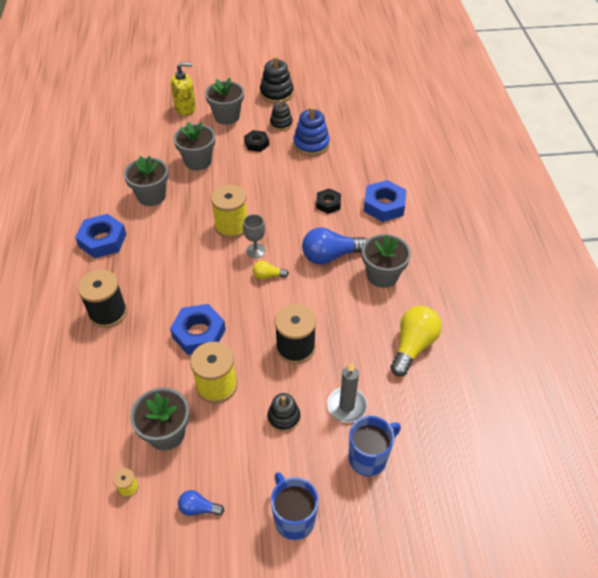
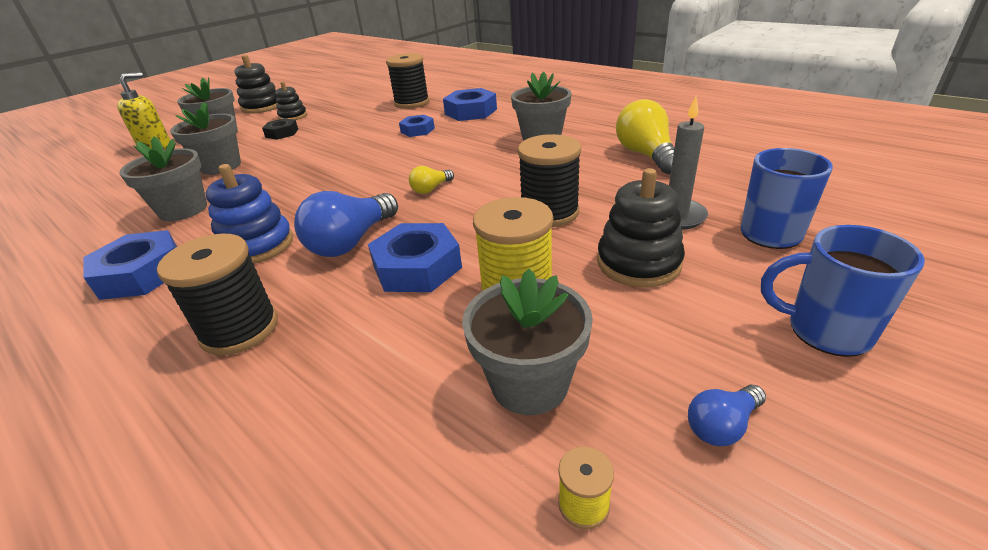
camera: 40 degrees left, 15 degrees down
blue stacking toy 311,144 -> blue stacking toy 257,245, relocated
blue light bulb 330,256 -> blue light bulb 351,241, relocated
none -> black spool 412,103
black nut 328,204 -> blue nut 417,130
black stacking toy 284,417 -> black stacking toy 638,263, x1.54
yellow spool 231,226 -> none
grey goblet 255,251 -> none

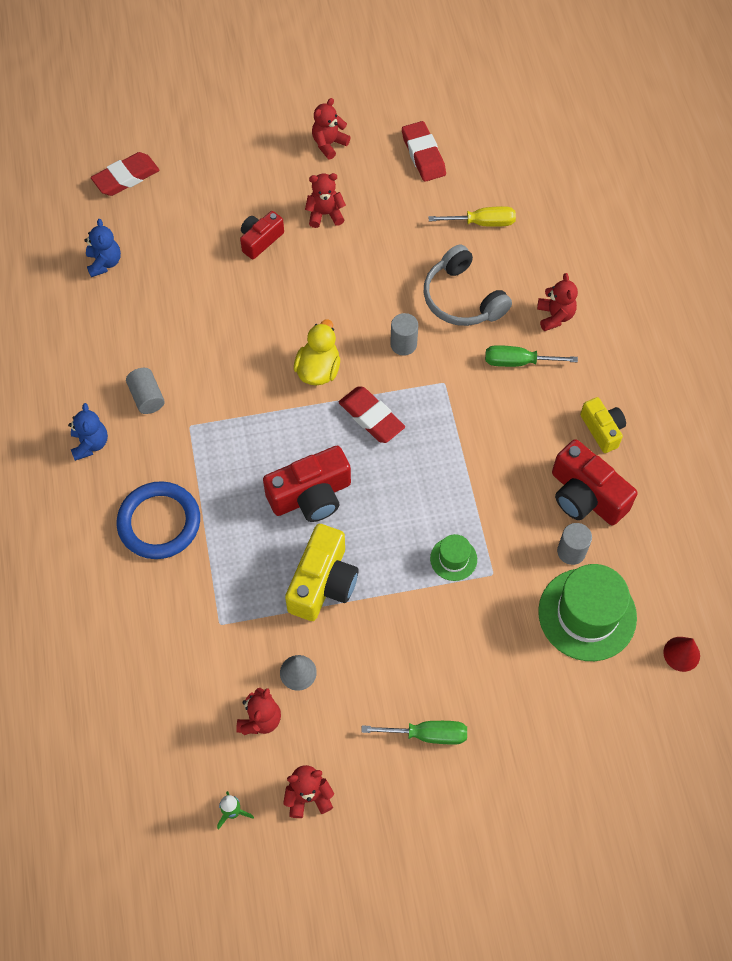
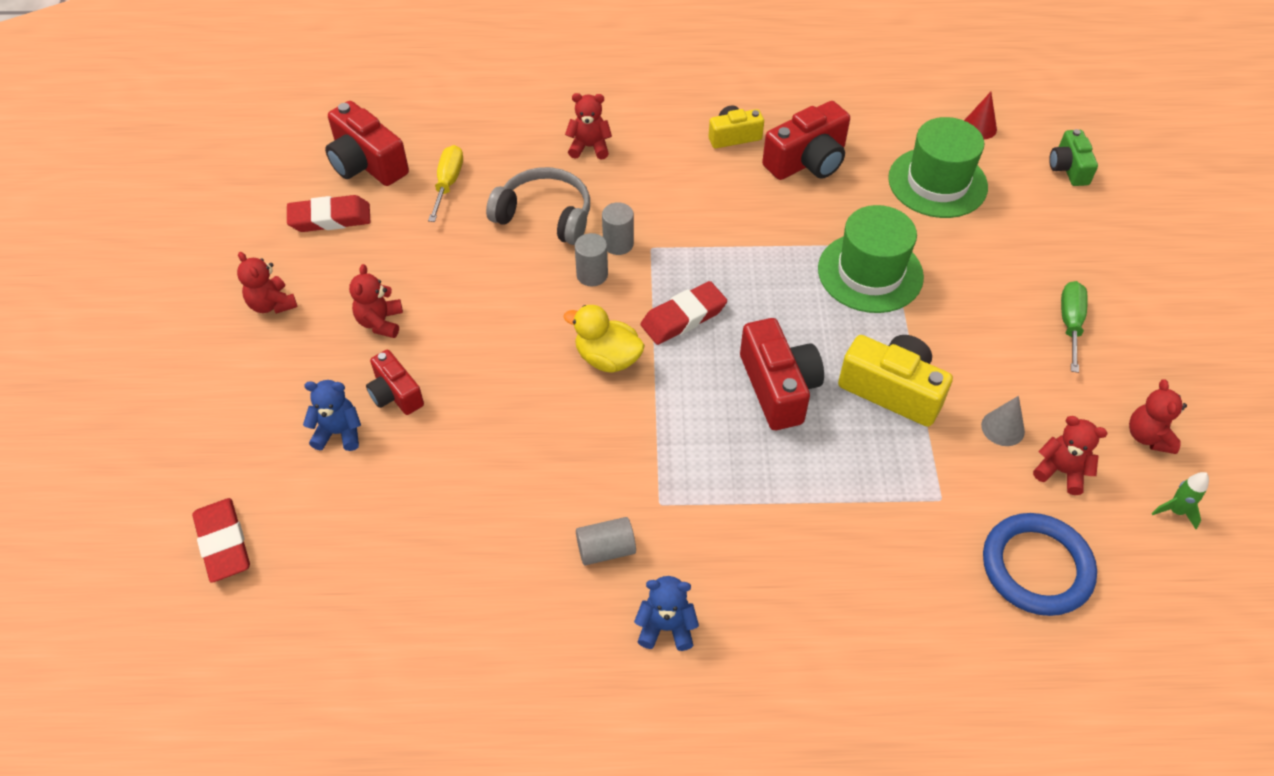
camera: 80 degrees left, 10 degrees down
blue teddy bear 104,263 -> blue teddy bear 339,433, relocated
none -> red camera 367,163
grey headphones 462,298 -> grey headphones 545,216, 135 degrees counterclockwise
grey cylinder 571,551 -> grey cylinder 618,244, relocated
green hat 453,559 -> green hat 870,273, x2.04
blue ring 159,522 -> blue ring 1036,567, relocated
none -> green camera 1068,168
green screwdriver 518,362 -> none

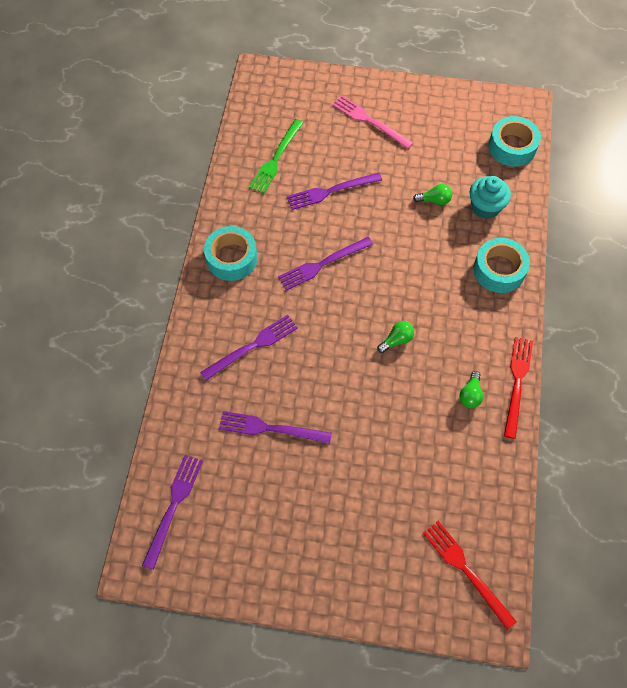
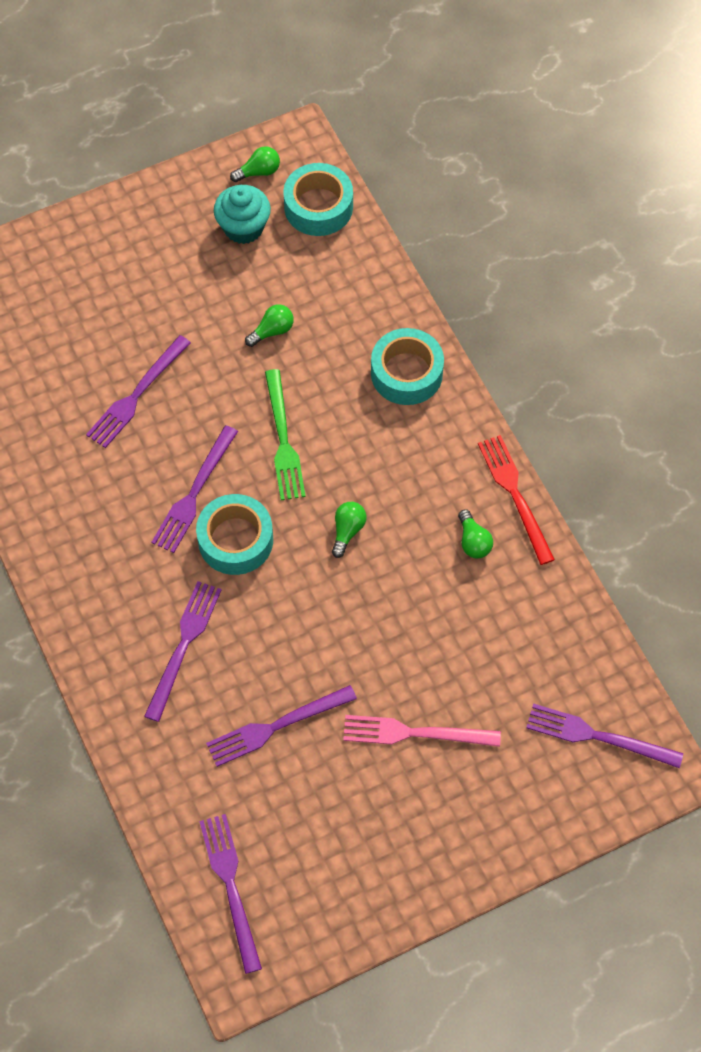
camera: 35 degrees left, 0 degrees up
turquoise tape 231,258 -> turquoise tape 235,540, relocated
turquoise cupcake 485,207 -> turquoise cupcake 243,227, relocated
none -> green light bulb 258,172
green fork 276,158 -> green fork 283,439, relocated
pink fork 370,121 -> pink fork 415,733, relocated
red fork 466,570 -> purple fork 598,736

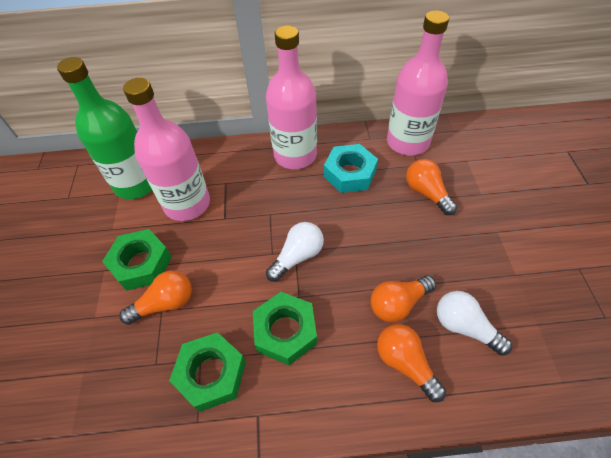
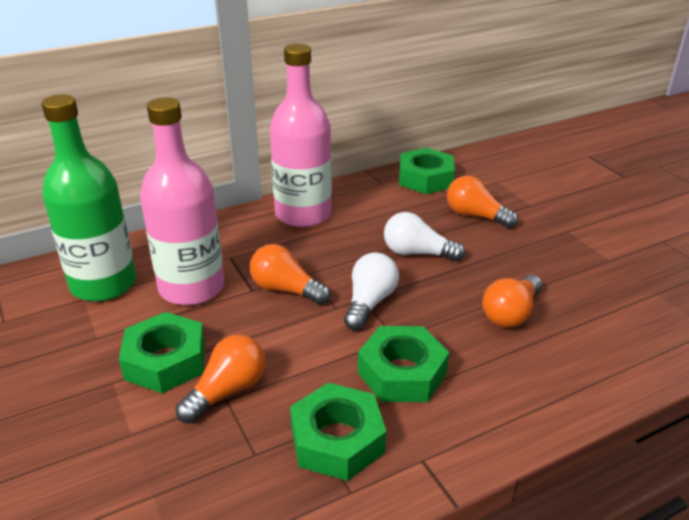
camera: 25 degrees left, 20 degrees down
orange light bulb 405,363 -> orange light bulb 286,290, relocated
white light bulb 464,327 -> white light bulb 417,253, relocated
pink bottle 407,142 -> green nut 425,178
turquoise nut 350,173 -> none

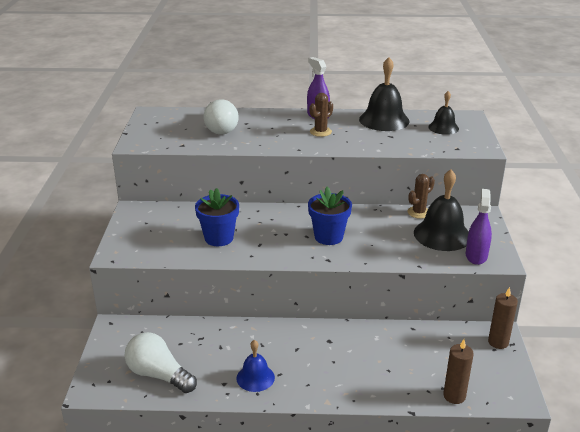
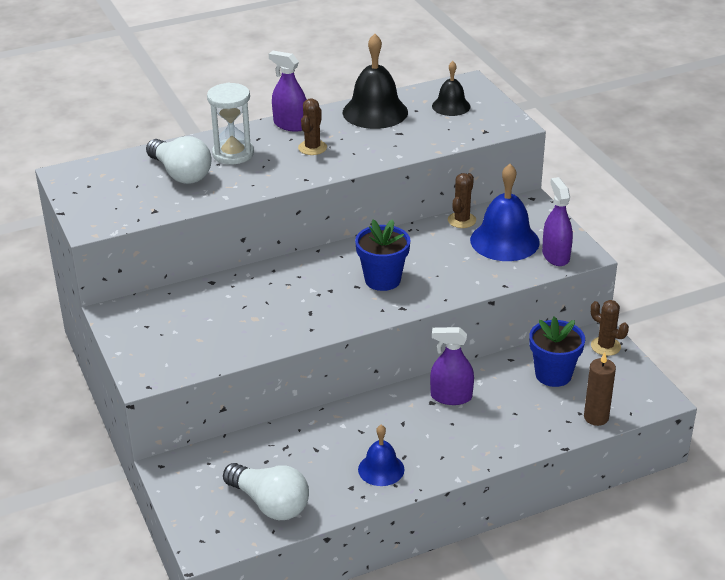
camera: 25 degrees left, 5 degrees up
none -> white hourglass 233,154
white light bulb 158,375 -> white light bulb 270,504, 150 degrees counterclockwise
none -> purple spray bottle 451,397
black bell 442,234 -> blue bell 504,241
blue flower pot 219,238 -> blue flower pot 553,375, relocated
brown candle 498,342 -> brown cactus 605,346

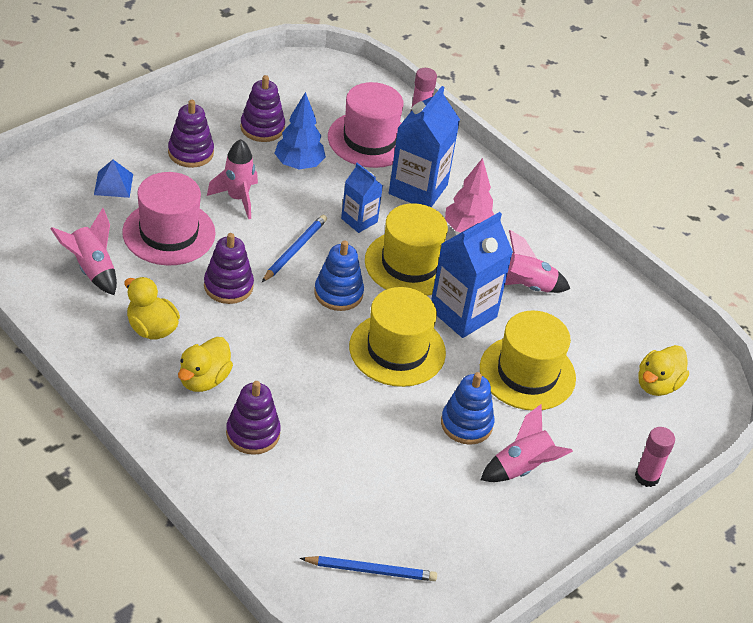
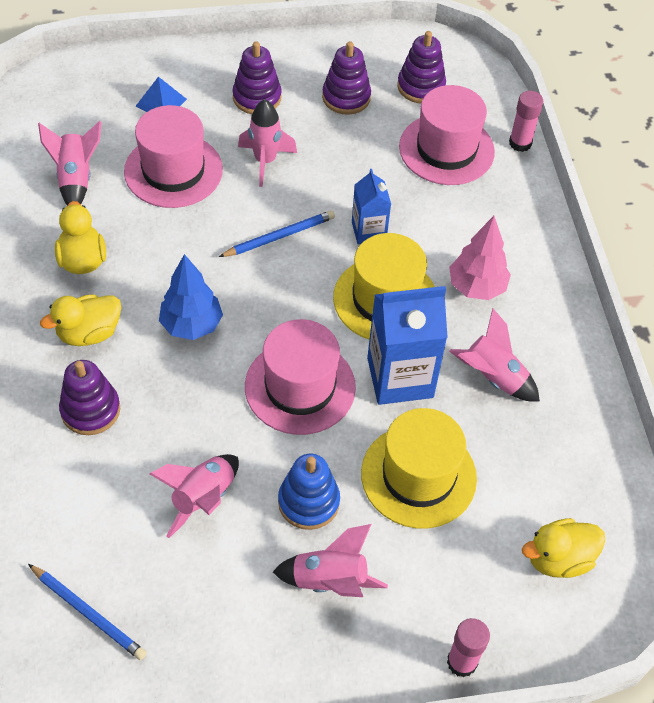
camera: 35 degrees right, 10 degrees up
none -> pink rocket 203,498
blue tree 299,165 -> blue tree 191,325, relocated
yellow hat 397,350 -> pink hat 300,387
purple stacking toy 228,286 -> purple stacking toy 421,87, relocated
blue stacking toy 338,293 -> none
blue carton 418,189 -> none

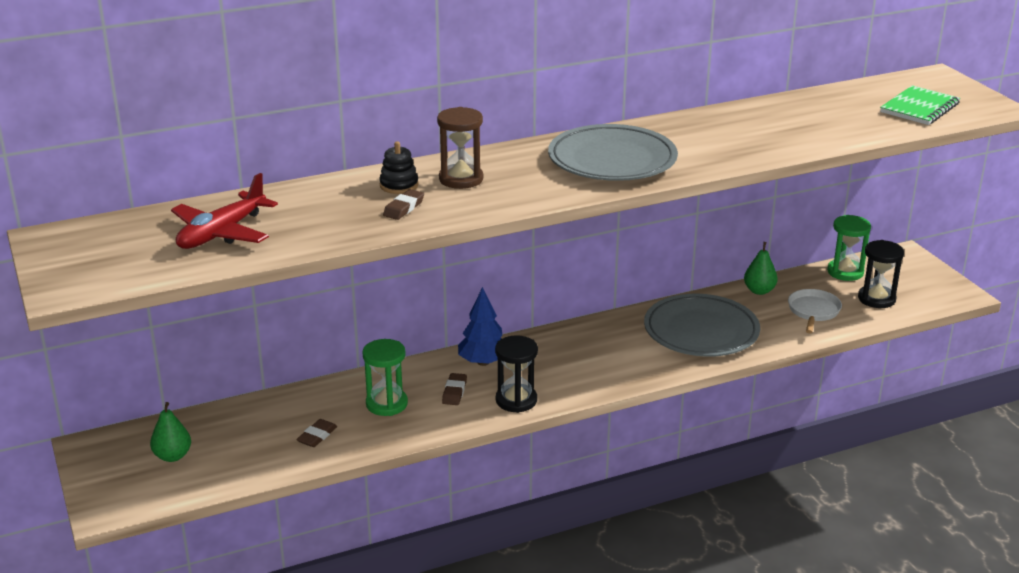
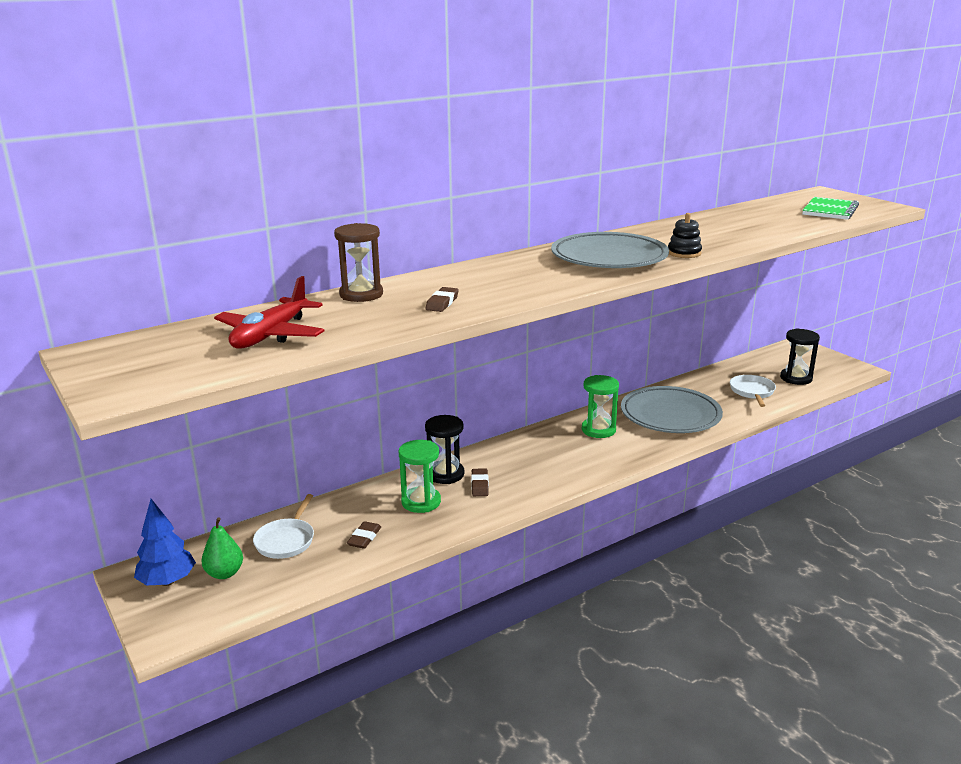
camera: 10 degrees left, 5 degrees down
blue tree 483,362 -> blue tree 167,581, relocated
none -> white pan 286,540
brown hourglass 461,179 -> brown hourglass 361,294, relocated
black hourglass 516,400 -> black hourglass 445,474, relocated
green hourglass 845,272 -> green hourglass 598,430, relocated
black stacking toy 399,185 -> black stacking toy 684,253, relocated
green pear 759,291 -> none

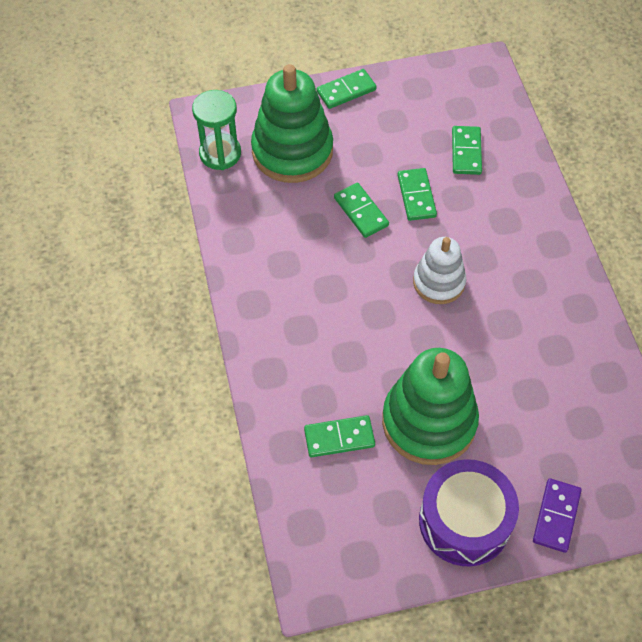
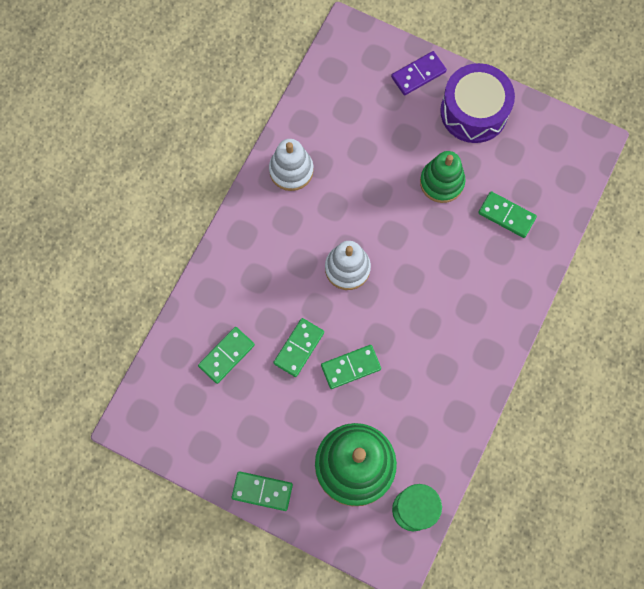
camera: 140 degrees left, 15 degrees up
none -> white stacking toy 291,170
green domino 361,212 -> green domino 351,367, 60 degrees clockwise
green stacking toy 429,422 -> green stacking toy 442,182, x0.60

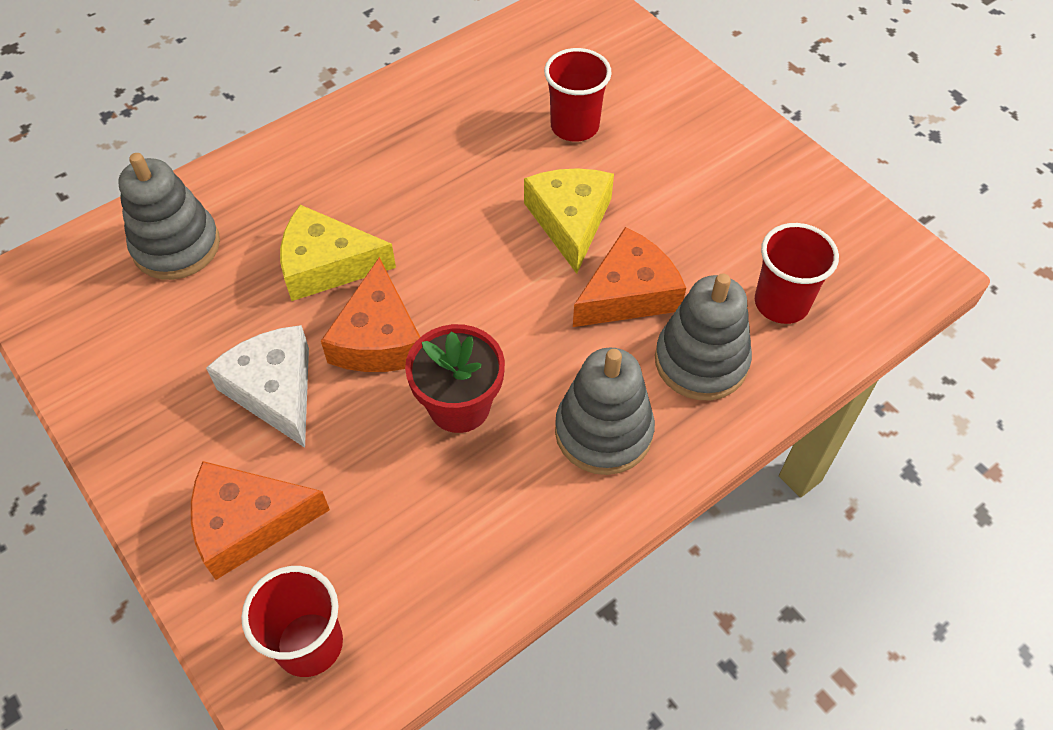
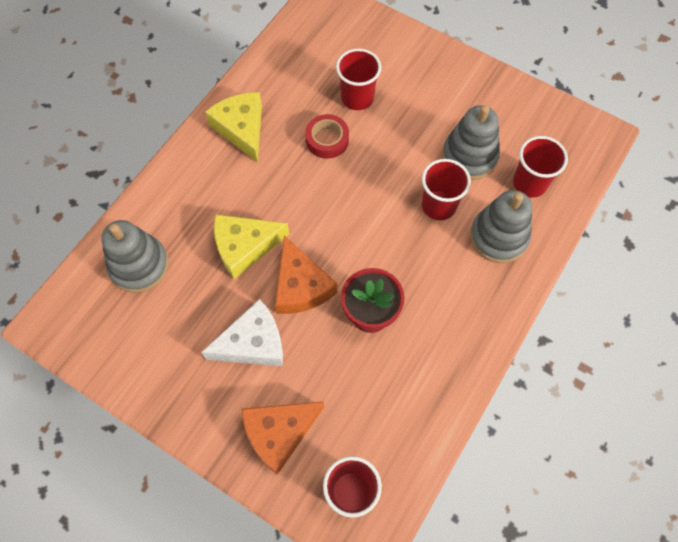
camera: 20 degrees left, 10 degrees up
white cheese 274,390 -> white cheese 253,343, 120 degrees clockwise
yellow cheese 570,221 -> yellow cheese 241,129, relocated
none -> red tape 327,140
orange cheese 628,293 -> red cup 439,205
grey stacking toy 603,432 -> grey stacking toy 469,156, relocated

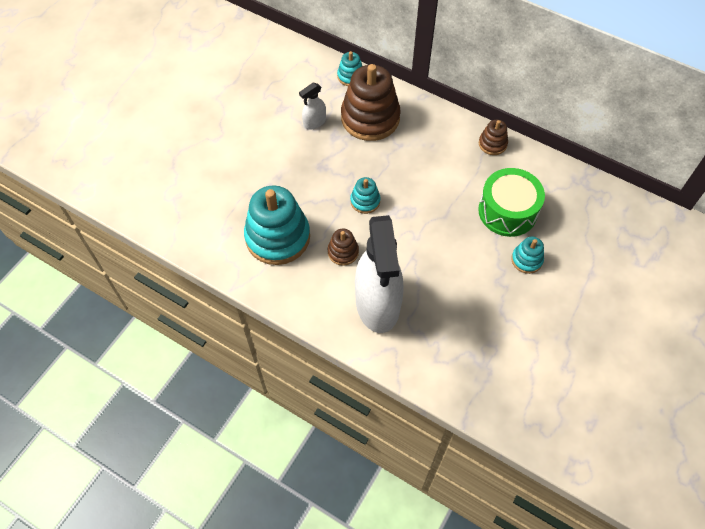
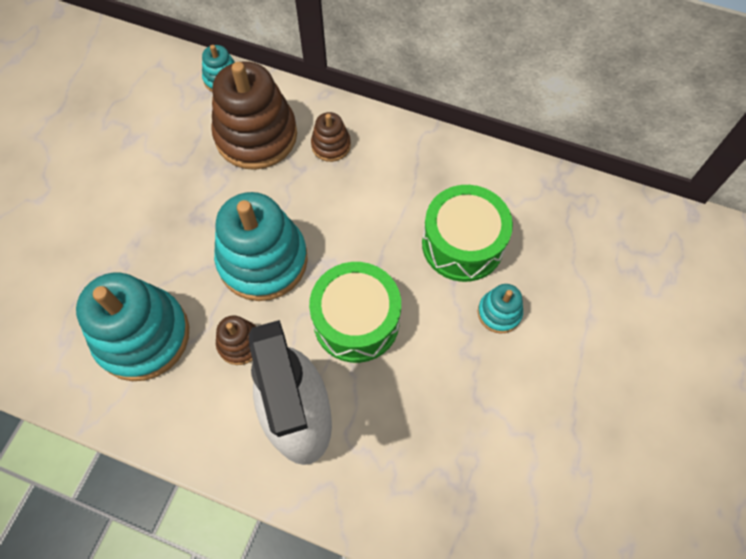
camera: 10 degrees left, 5 degrees up
turquoise stacking toy 365,201 -> turquoise stacking toy 263,260, x2.10
none -> green drum 356,321
brown stacking toy 492,144 -> brown stacking toy 331,145, relocated
white spray bottle 314,122 -> none

